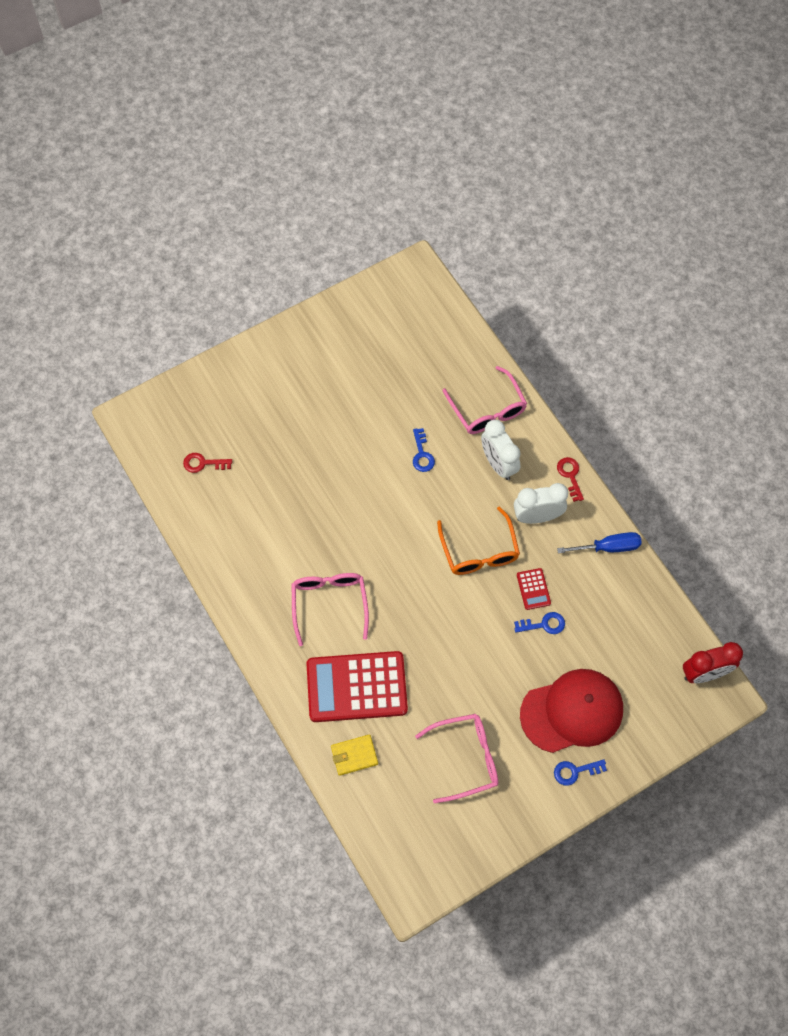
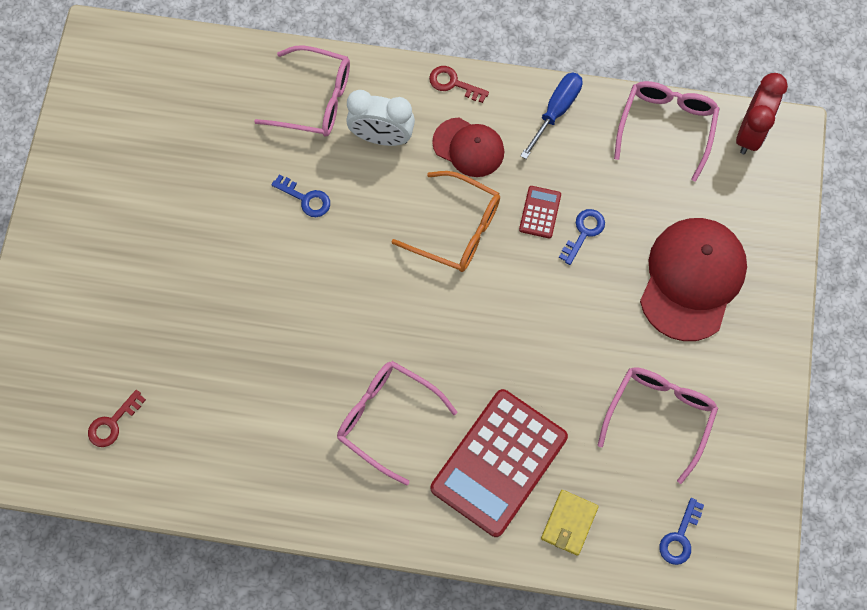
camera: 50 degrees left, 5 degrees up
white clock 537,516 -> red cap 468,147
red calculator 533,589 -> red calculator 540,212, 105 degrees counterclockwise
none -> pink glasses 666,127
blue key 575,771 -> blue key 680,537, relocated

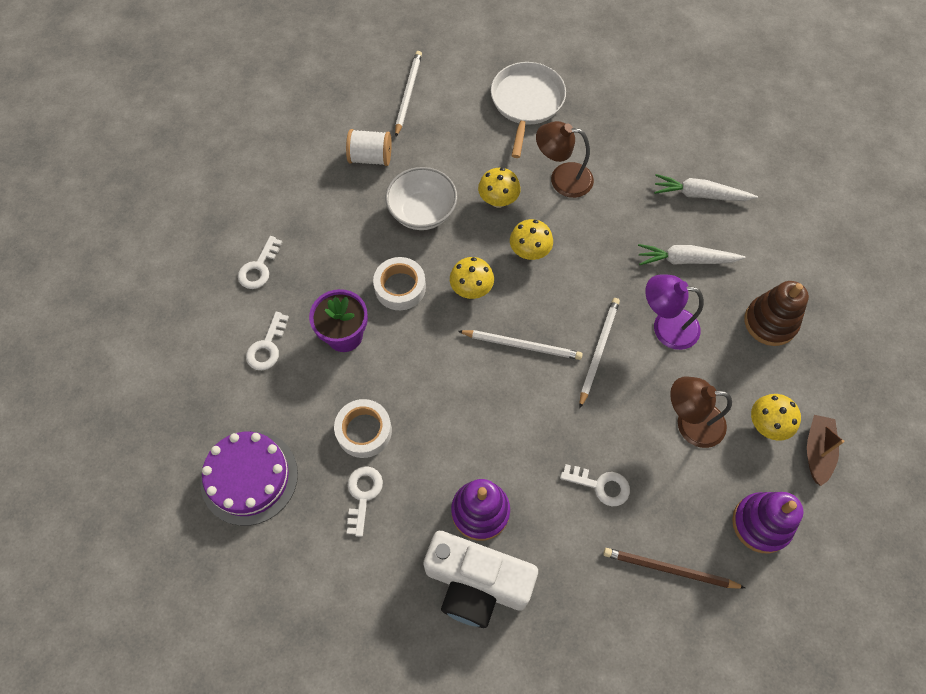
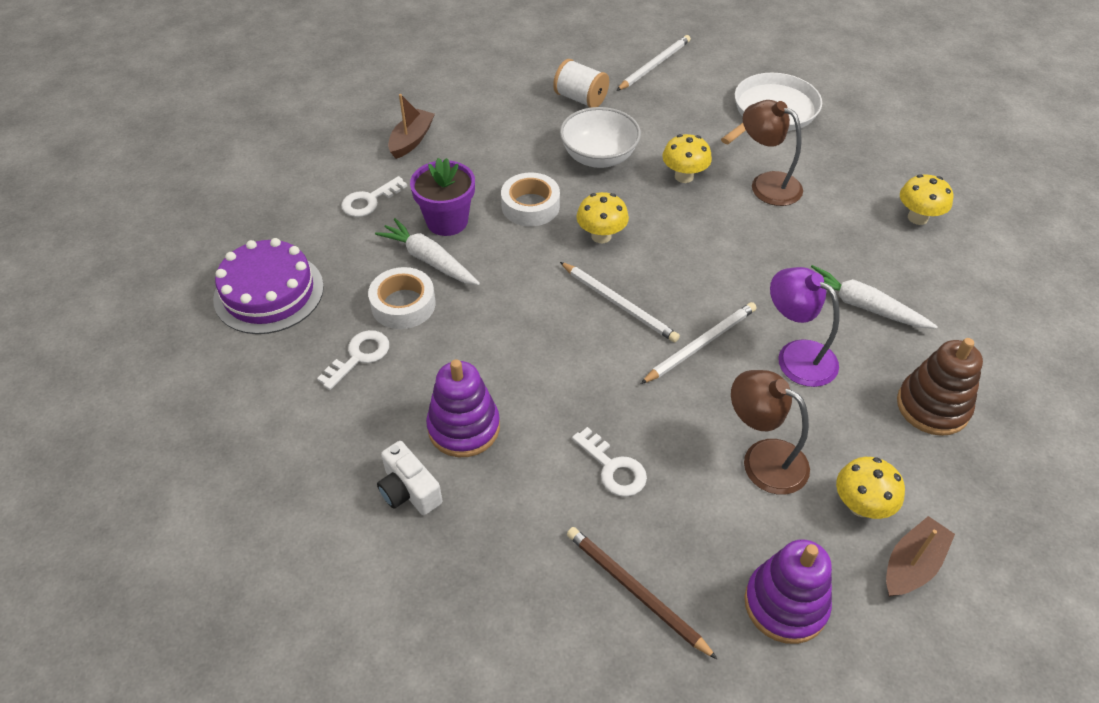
camera: 30 degrees right, 15 degrees down
white carrot 700,194 -> white carrot 429,260, relocated
white camera 476,584 -> white camera 409,491, x0.52
white key 259,267 -> brown boat 411,140
yellow mushroom 529,252 -> yellow mushroom 917,218, relocated

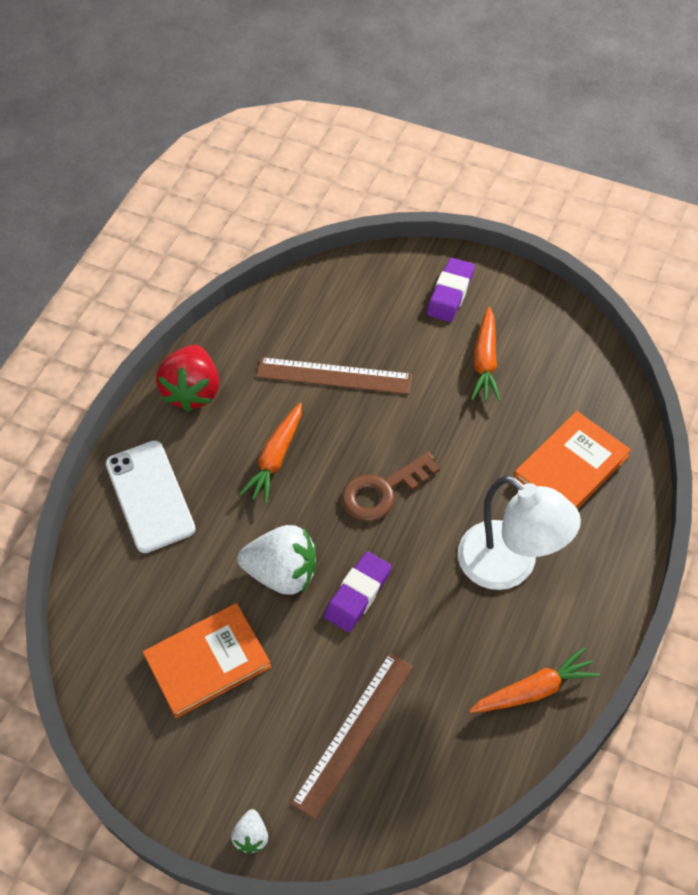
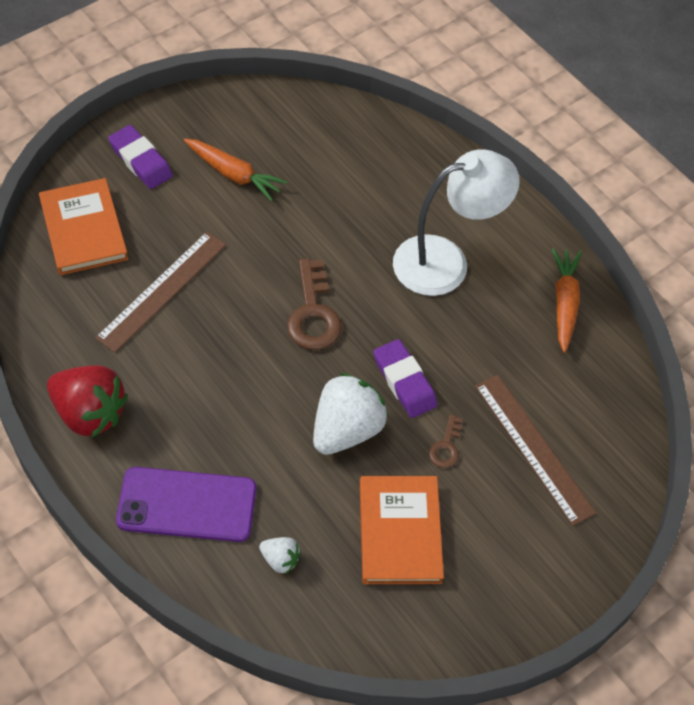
camera: 70 degrees left, 0 degrees up
orange book 571,467 -> orange book 83,230, relocated
white phone 150,496 -> purple phone 187,504
white strawberry 252,836 -> white strawberry 280,559, relocated
none -> brown key 446,447
orange carrot 276,458 -> none

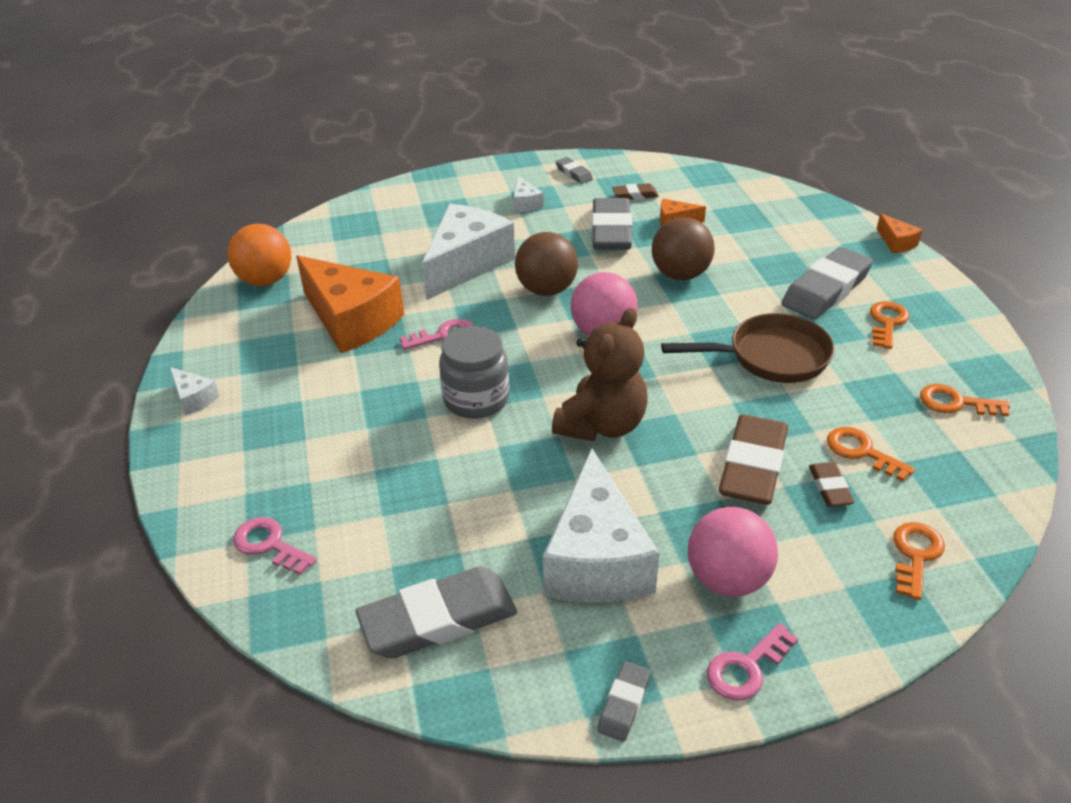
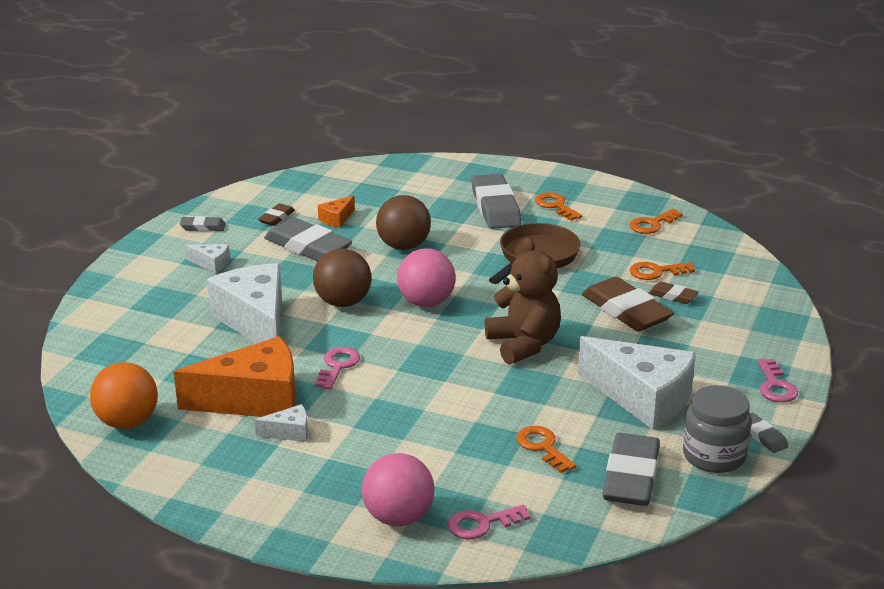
camera: 55 degrees left, 10 degrees down
white cheese 194,398 -> white cheese 289,432, relocated
pink ball 727,579 -> pink ball 398,517, relocated
orange key 915,555 -> orange key 543,447, relocated
grey jar 476,399 -> grey jar 714,456, relocated
orange cheese 896,242 -> none

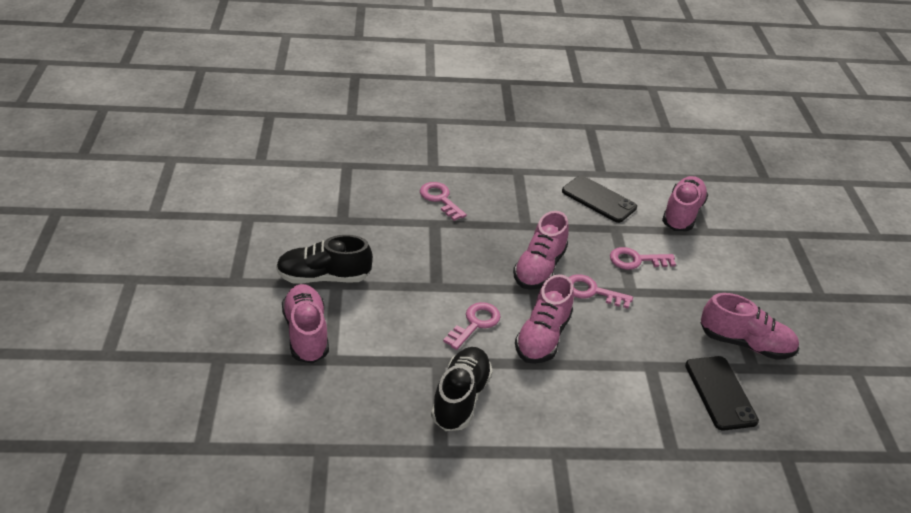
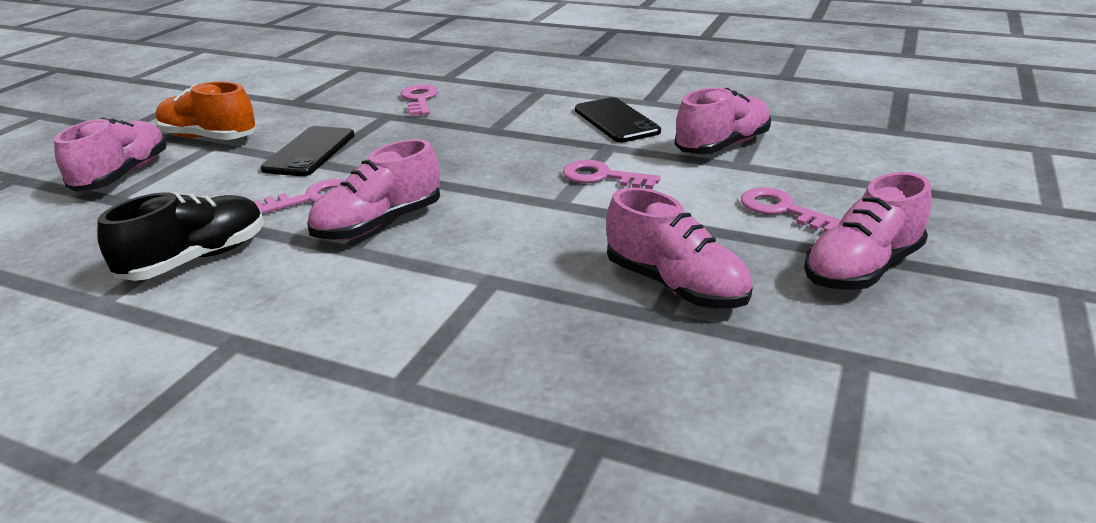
camera: 30 degrees right, 10 degrees down
black shoe 324,277 -> orange shoe 209,138
black phone 720,393 -> black phone 310,152, relocated
pink key 592,291 -> pink key 782,210, relocated
pink shoe 539,268 -> pink shoe 862,269, relocated

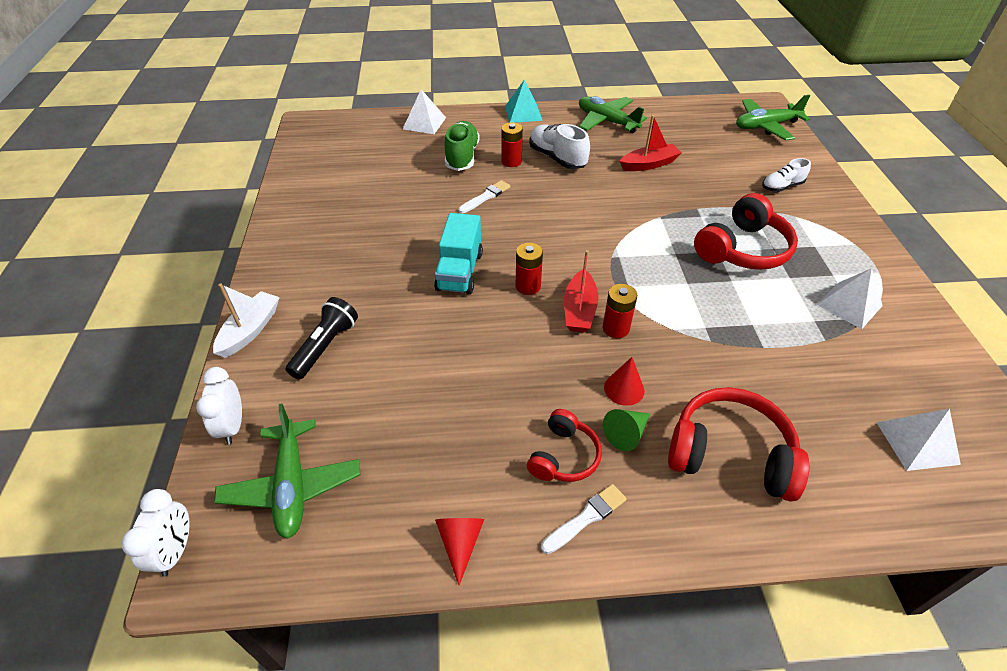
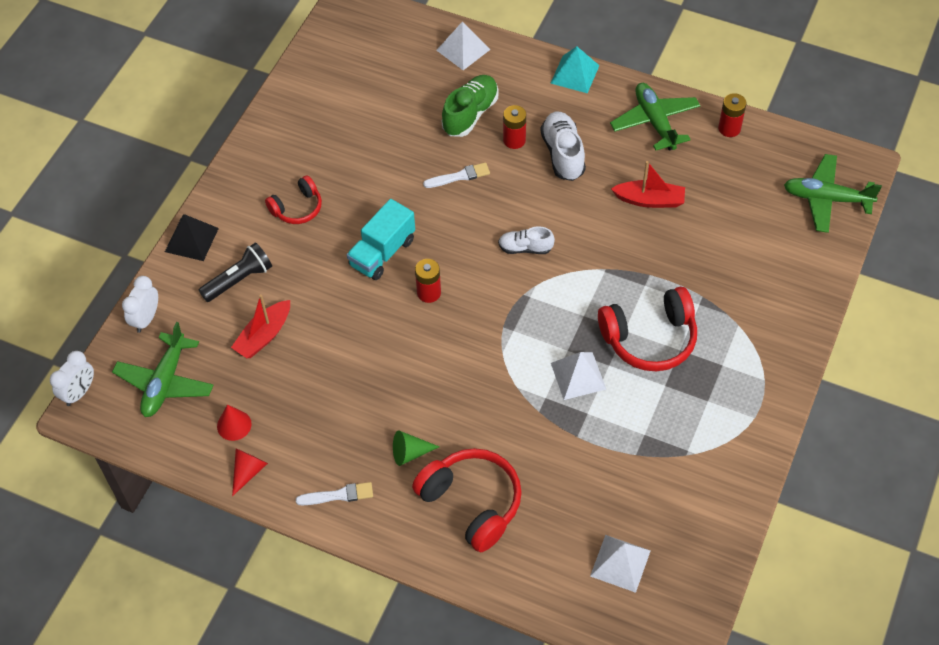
camera: 30 degrees right, 10 degrees up
white boat 250,330 -> black pyramid 191,240
red cone 624,389 -> red cone 234,425, relocated
red boat 579,310 -> red boat 264,336, relocated
red headphones 564,456 -> red headphones 297,208, relocated
white shoe 782,187 -> white shoe 525,248, relocated
white pyramid 849,305 -> white pyramid 578,376, relocated
red battery 615,328 -> red battery 729,128, relocated

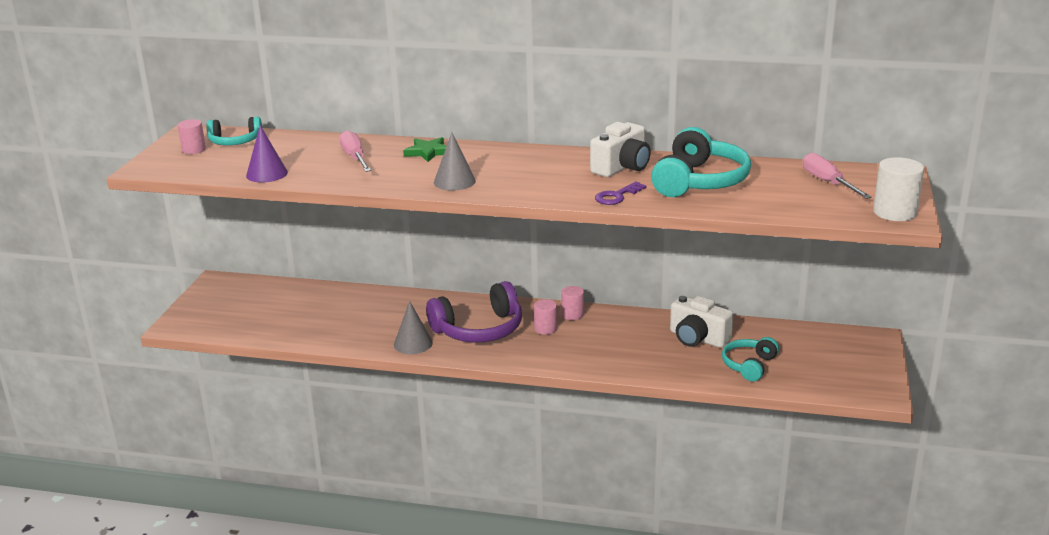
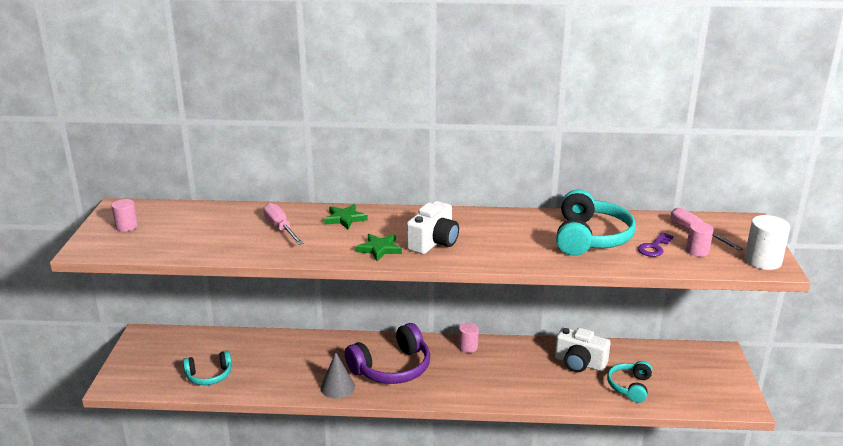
camera: 10 degrees left, 0 degrees up
turquoise headphones 235,142 -> turquoise headphones 209,375, relocated
grey cone 454,181 -> green star 379,249
white camera 622,167 -> white camera 433,242, relocated
purple key 617,196 -> purple key 654,247, relocated
pink cylinder 545,329 -> pink cylinder 697,251, relocated
purple cone 267,174 -> none

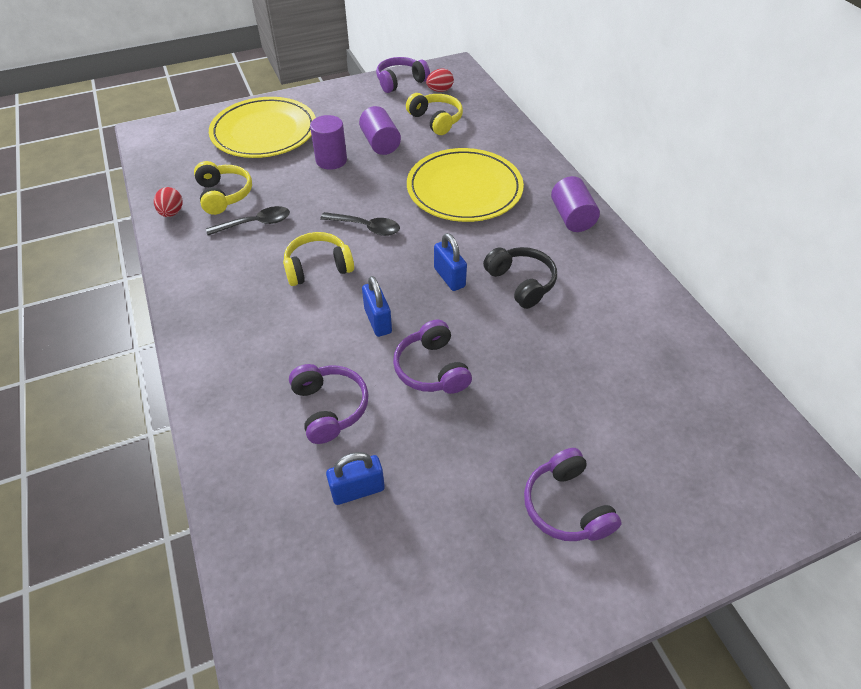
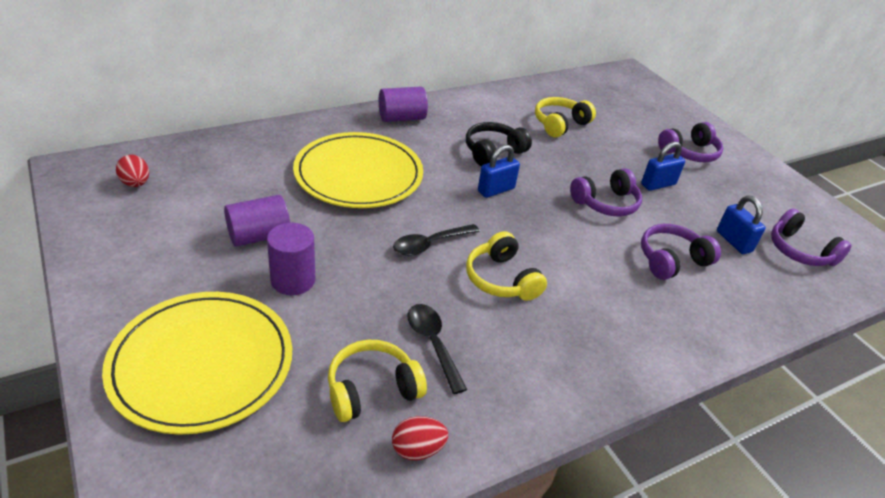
camera: 100 degrees left, 10 degrees down
black spoon 366,227 -> black spoon 430,244, 135 degrees counterclockwise
yellow headphones 436,120 -> yellow headphones 560,124, relocated
blue padlock 378,321 -> blue padlock 658,184, relocated
purple headphones 400,82 -> purple headphones 800,251, relocated

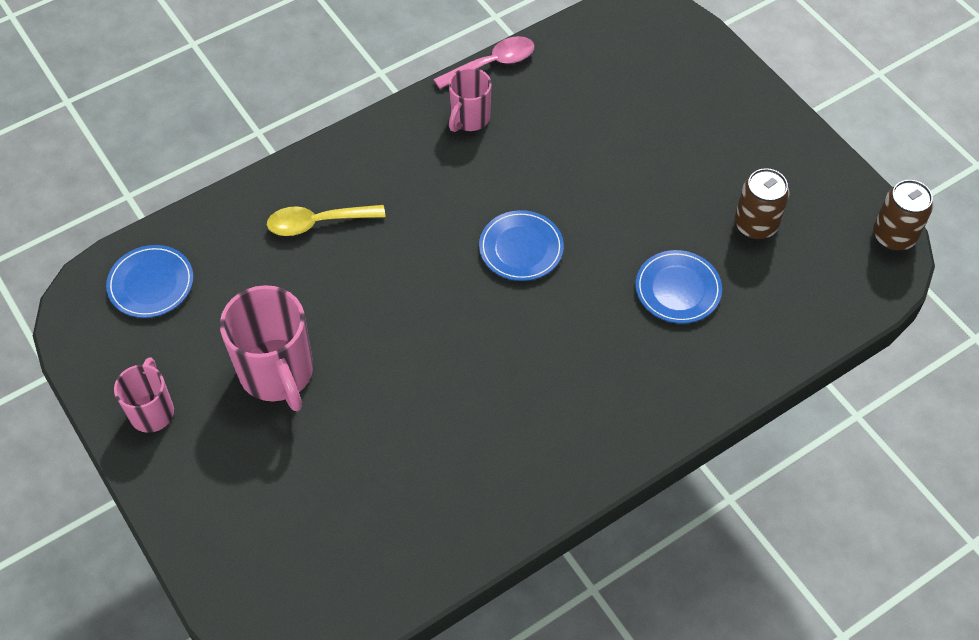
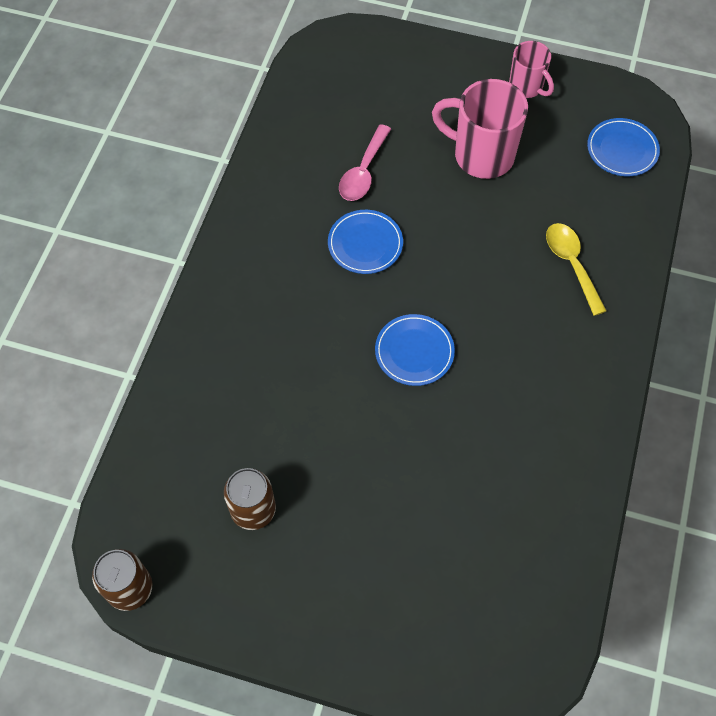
camera: 140 degrees right, 5 degrees up
blue plate 678,289 -> blue plate 365,244, relocated
pink spoon 492,64 -> pink spoon 363,172, relocated
yellow spoon 317,223 -> yellow spoon 571,264, 60 degrees counterclockwise
pink mug 469,119 -> none

